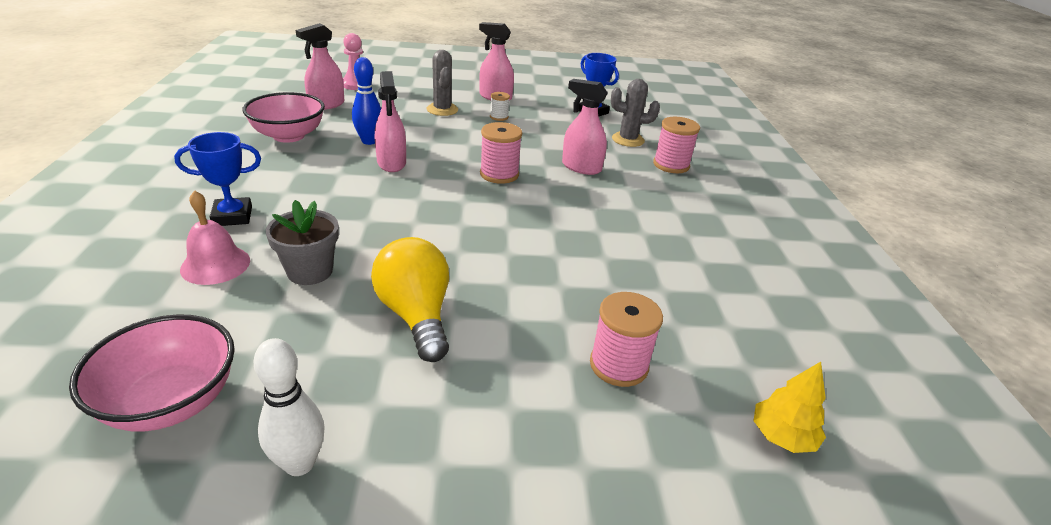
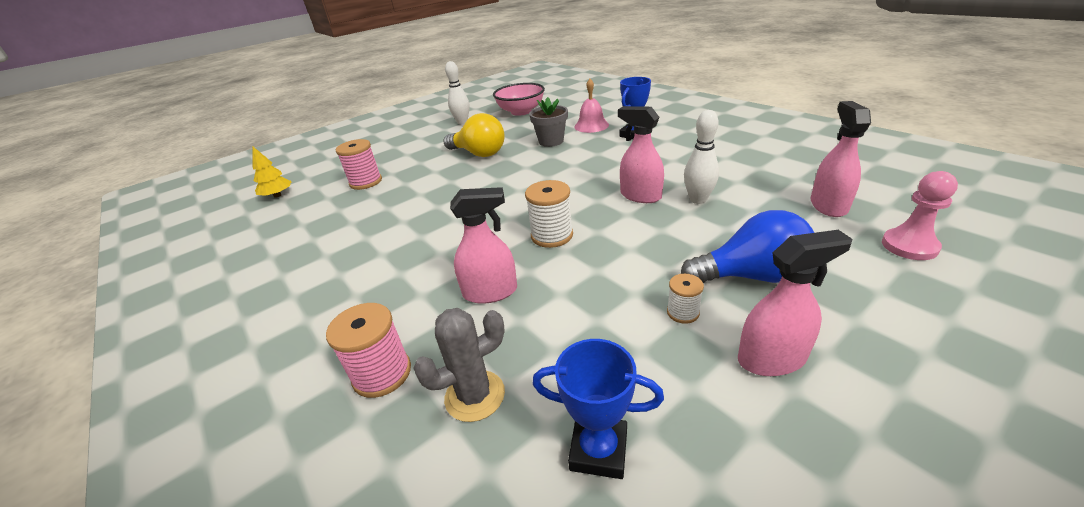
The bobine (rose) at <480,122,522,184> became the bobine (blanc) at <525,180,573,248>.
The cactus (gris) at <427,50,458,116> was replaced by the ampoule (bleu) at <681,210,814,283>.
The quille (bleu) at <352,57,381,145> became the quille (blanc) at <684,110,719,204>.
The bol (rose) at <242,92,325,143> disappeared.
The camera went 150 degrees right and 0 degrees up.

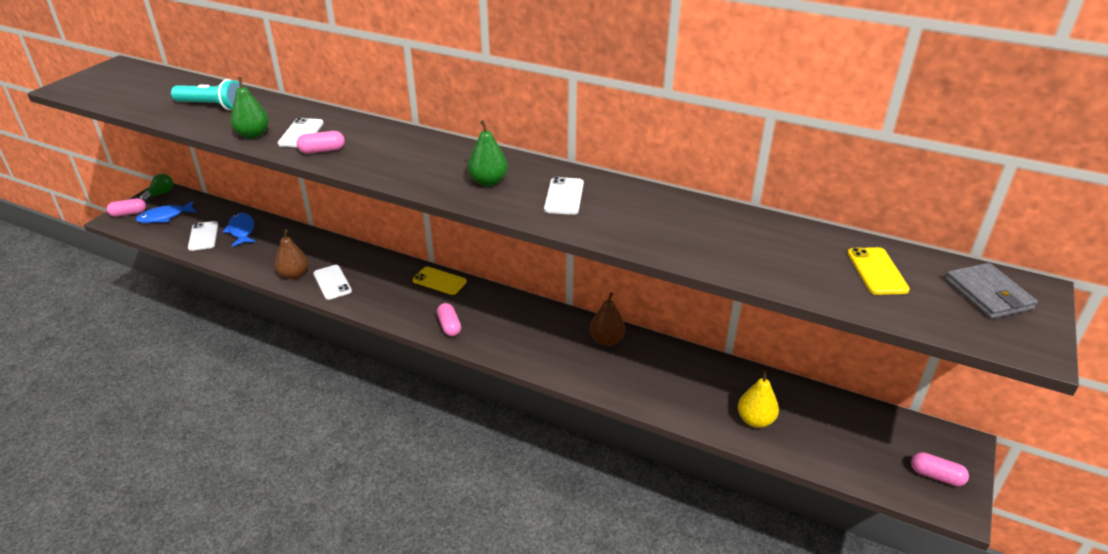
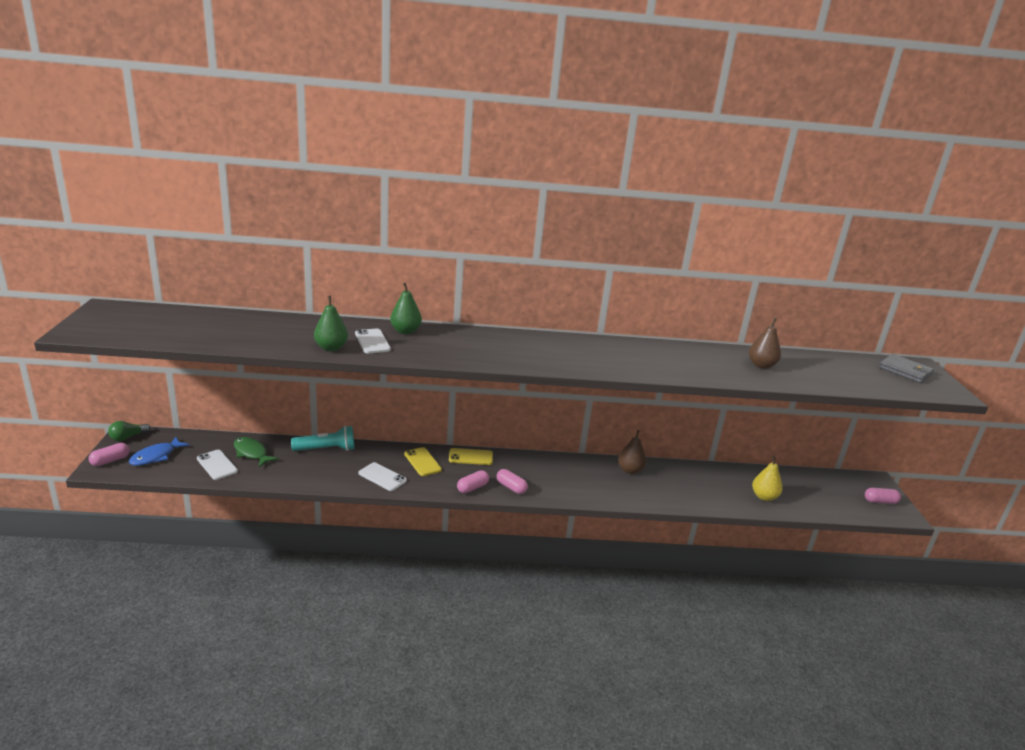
The ampoule (vert) at <140,174,173,202> turned 135 degrees counterclockwise.
The poisson (bleu) at <223,213,256,247> became the poisson (vert) at <234,437,279,467>.
The lampe de poche (turquoise) moved from <171,79,240,110> to <291,426,354,451>.
The poire (vert) moved from <468,120,508,186> to <390,283,422,334>.
The téléphone (jaune) moved from <848,247,910,295> to <404,447,442,476>.
The gélule (rose) moved from <297,131,345,154> to <457,470,489,493>.
The poire (marron) moved from <275,230,308,279> to <749,318,781,369>.
The téléphone (blanc) at <544,177,584,215> disappeared.
The camera went 30 degrees left and 10 degrees down.

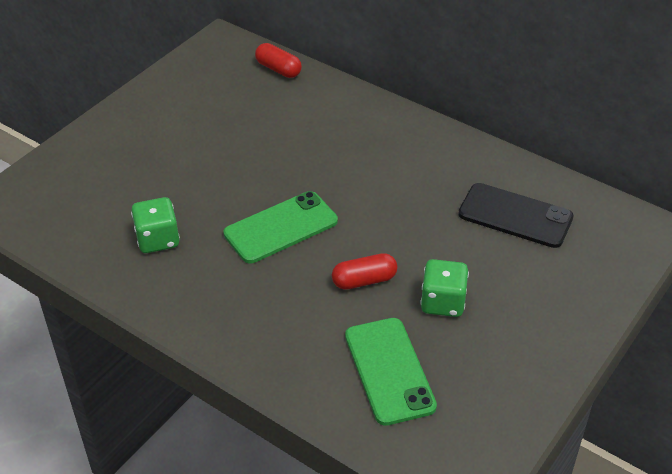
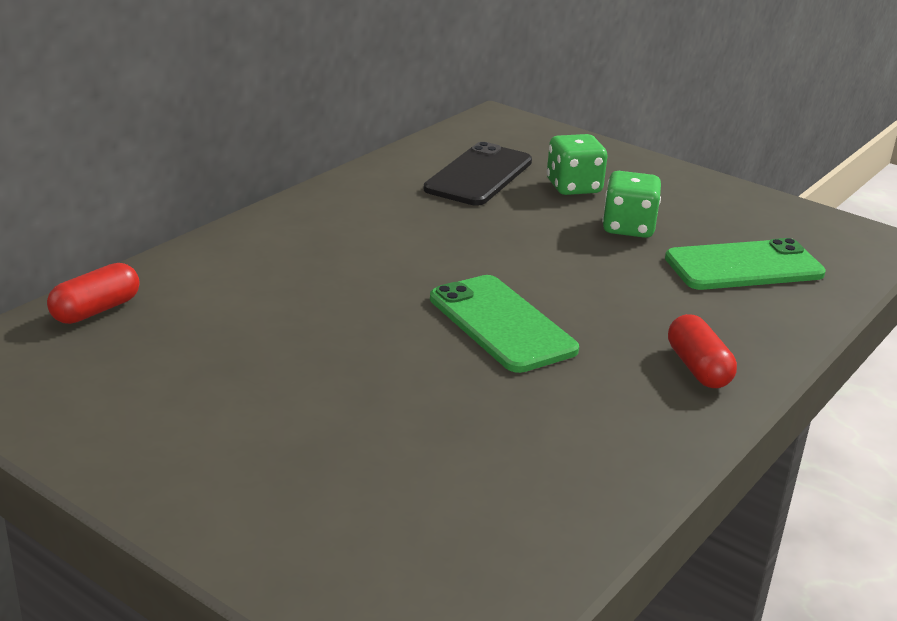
The dé (vert) moved from <131,197,180,253> to <547,134,607,195>.
The gélule (rouge) moved from <332,253,397,290> to <668,314,737,388>.
The camera went 90 degrees left and 15 degrees down.

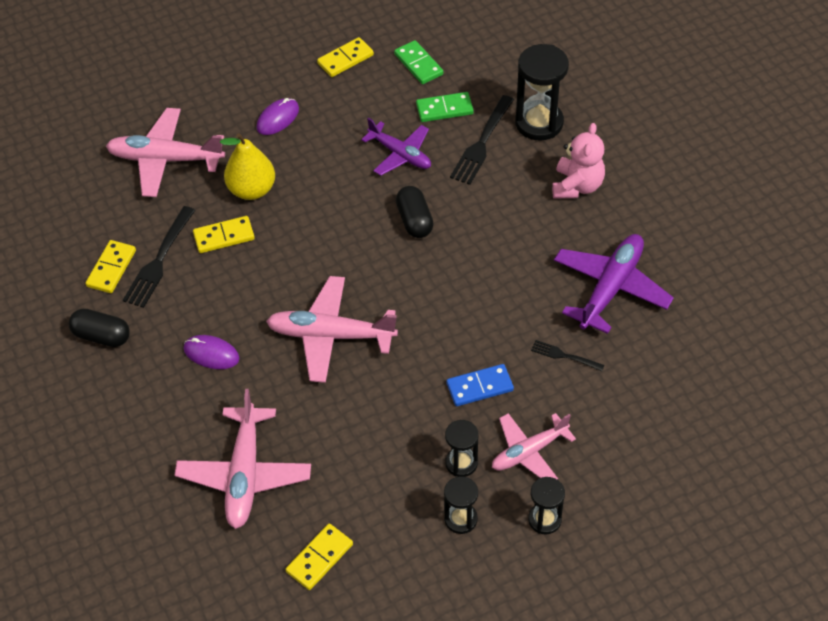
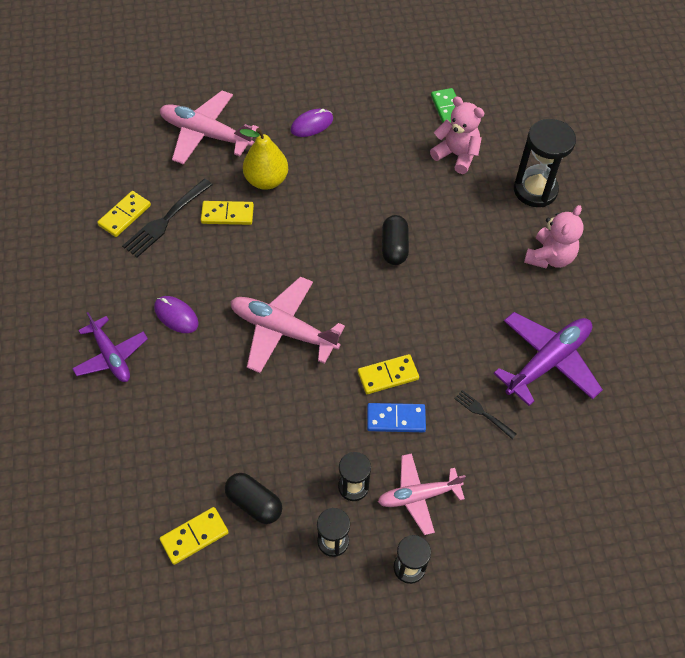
The avion (violet) moved from <361,117,431,176> to <72,312,148,382>.
The gélule (noir) moved from <69,308,130,347> to <225,473,282,524>.
The domino (jaune) moved from <317,37,374,77> to <358,354,419,394>.
The domino (vert) at <416,92,474,122> was replaced by the ours en peluche (rose) at <430,97,484,174>.
The avion (rose) at <175,389,311,529> disappeared.
The fourchette (noir) at <450,95,514,185> disappeared.
The camera went 15 degrees right and 5 degrees up.

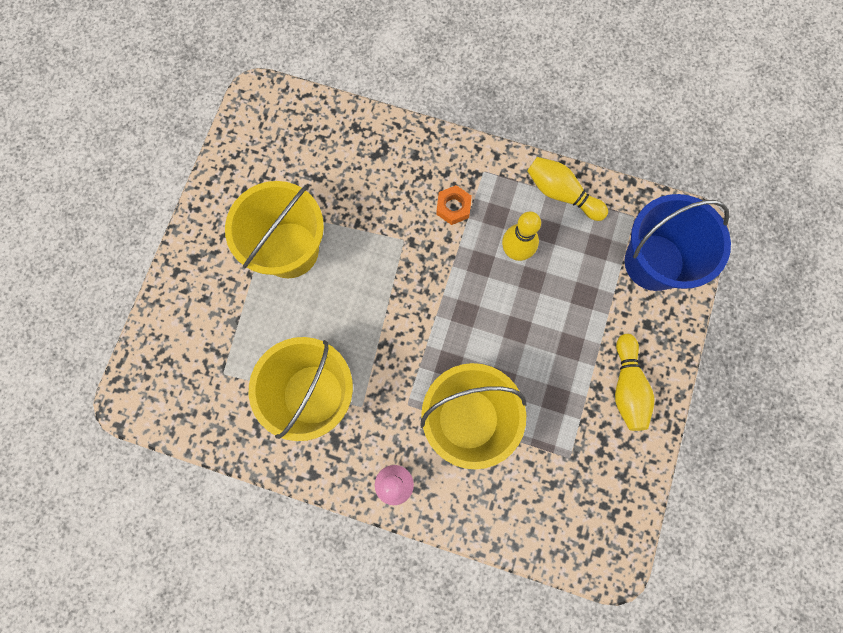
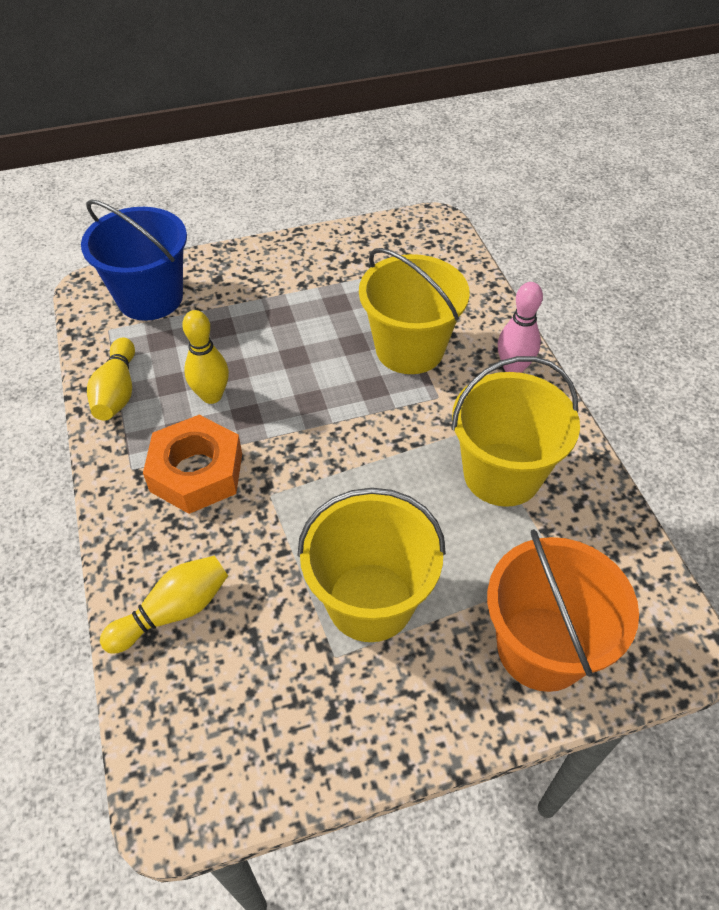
The quille (jaune) moved from <615,334,655,431> to <100,556,228,654>.
The écrou (orange) at <436,185,472,225> changed to 1.97 times the size.
The seau (orange) at <487,529,639,692> appeared.
The camera went 125 degrees left and 25 degrees down.

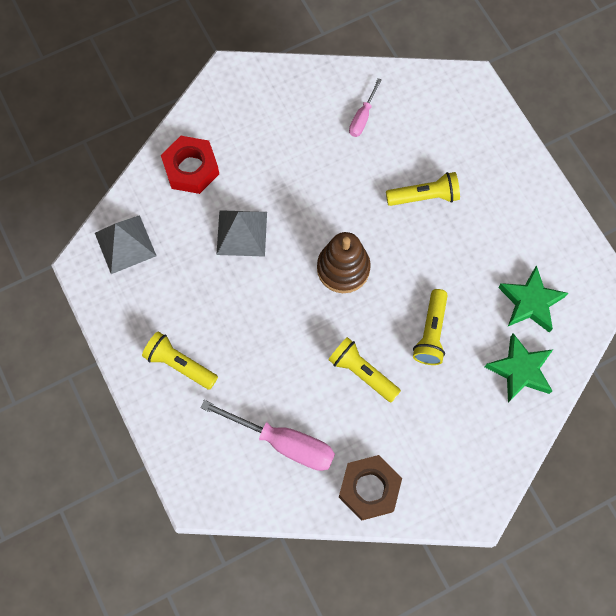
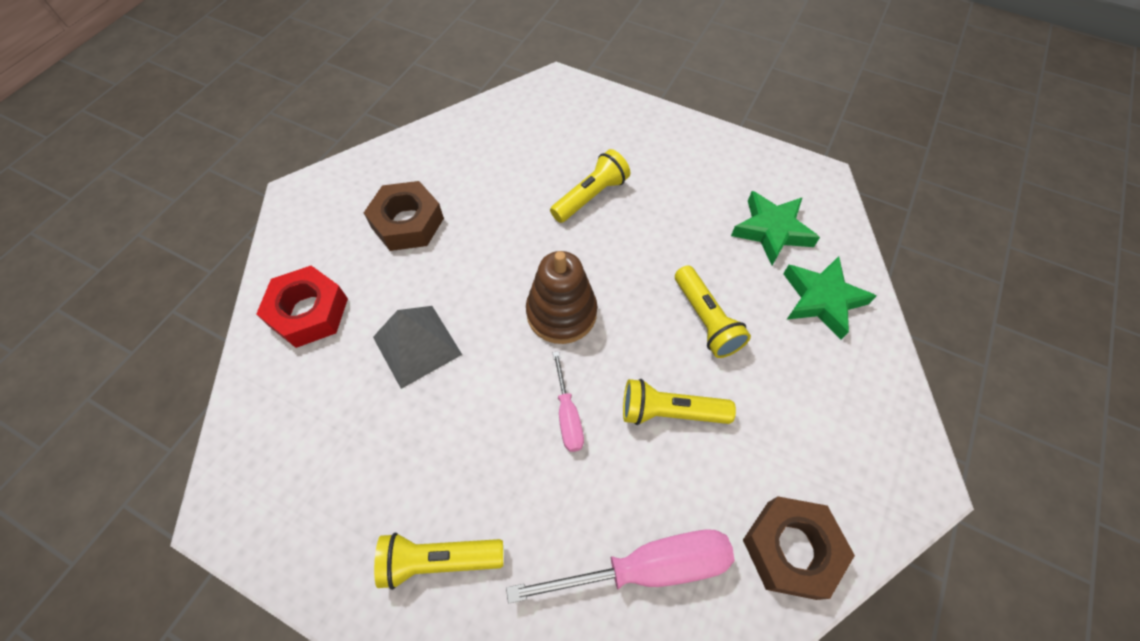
The écrou (marron) at <364,181,444,251> appeared.
The tournevis (rose) moved from <349,78,382,137> to <553,351,584,452>.
The pyramide (gris) at <95,215,156,274> disappeared.
The camera went 35 degrees left and 10 degrees down.

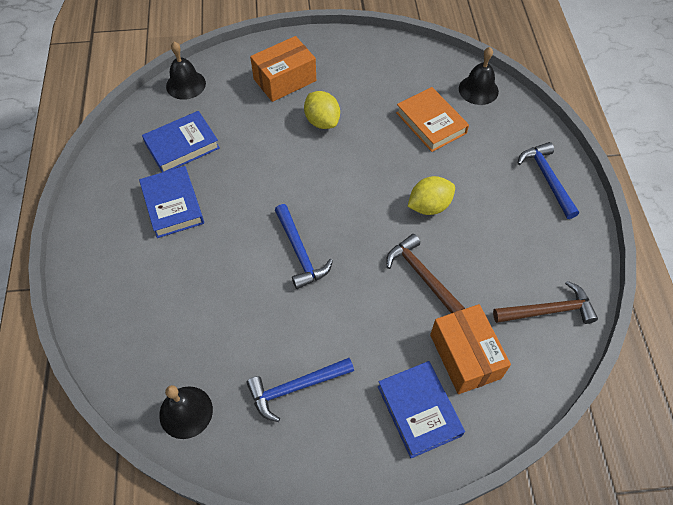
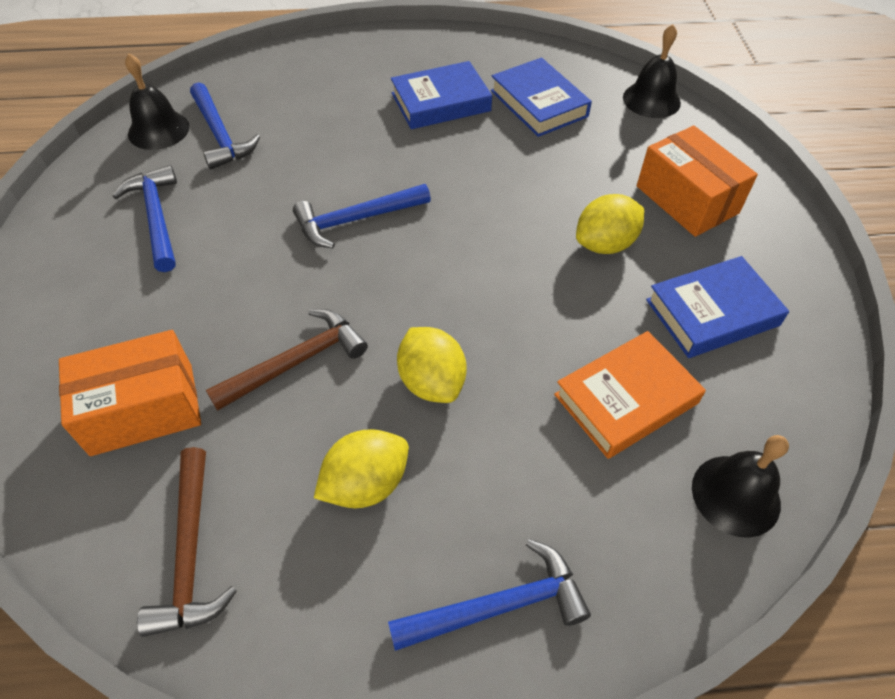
The marteau (bleu) at <190,82,260,170> appeared.
The citron (jaune) at <314,429,409,508> appeared.
The livre (bleu) moved from <378,361,465,458> to <646,256,789,358>.
The camera went 90 degrees right and 5 degrees down.

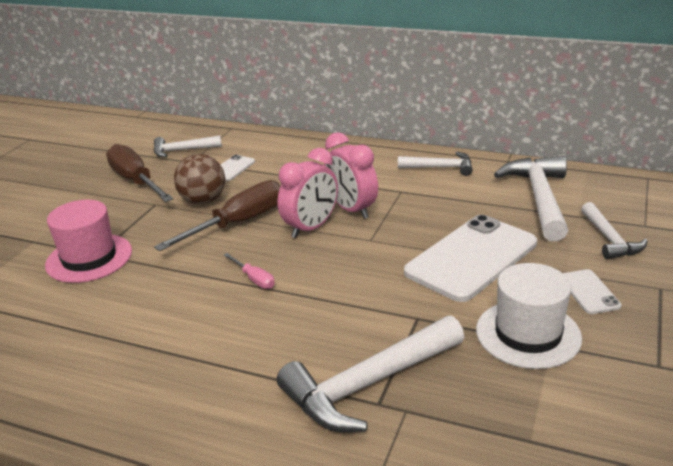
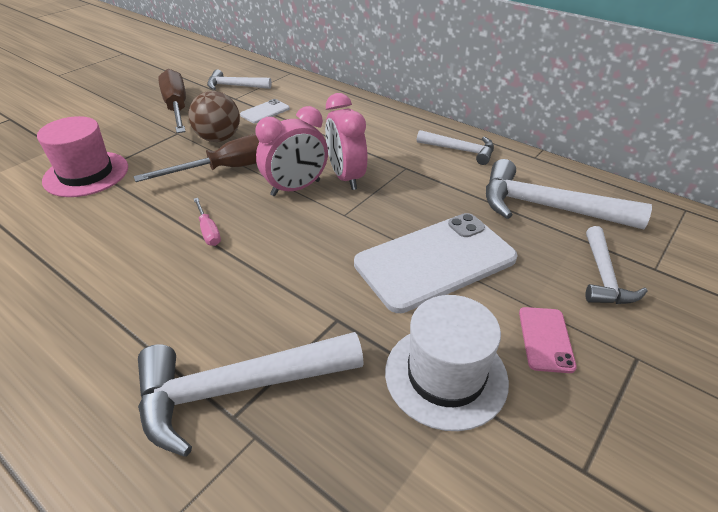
The marteau (blanc) at <494,156,568,241> turned 90 degrees counterclockwise.
The téléphone (blanc) at <563,269,622,314> became the téléphone (rose) at <519,307,577,373>.
The camera went 15 degrees right and 10 degrees up.

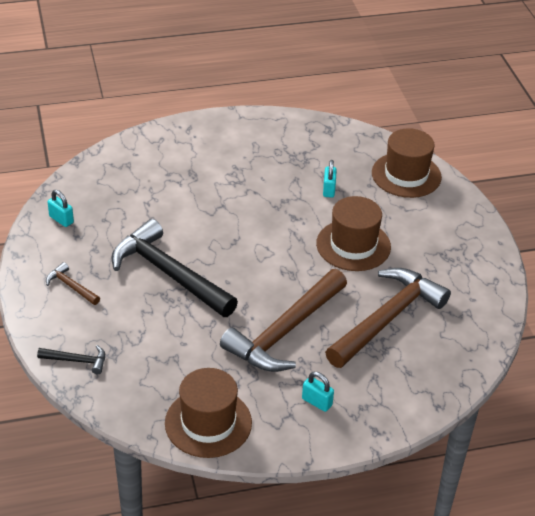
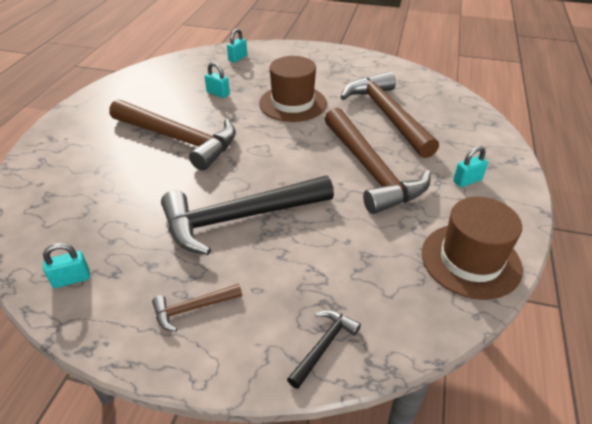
The marteau (marron) at <110,99,236,171> appeared.
The chapeau (marron) at <372,128,442,198> was replaced by the cadenas (turquoise) at <227,29,247,63>.
The camera went 60 degrees left and 0 degrees up.

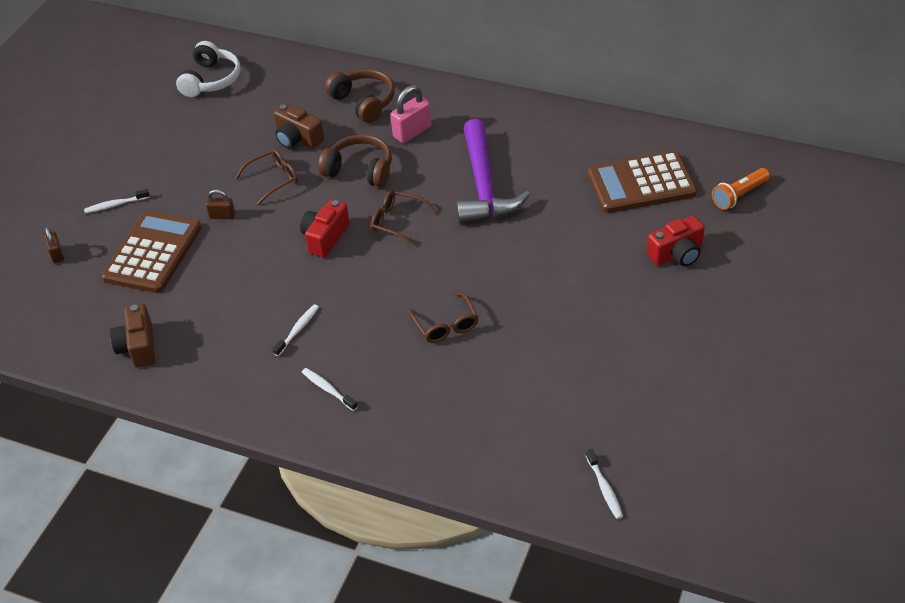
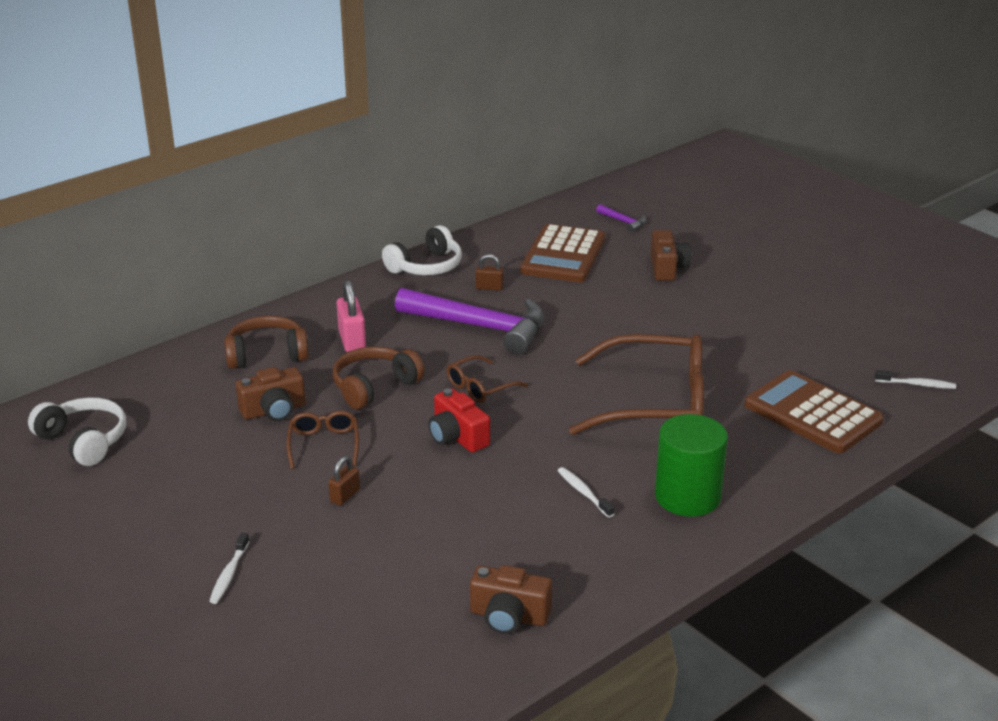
The casque audio (blanc) at <382,225,462,275> appeared.
The cadenas (marron) moved from <44,226,64,264> to <475,254,503,291>.
The lunettes (marron) at <408,292,479,343> changed to 2.15 times the size.
The lampe de poche (orange) at <712,168,770,210> was replaced by the marteau (violet) at <596,204,647,232>.
The appareil photo (rouge) at <647,215,705,266> became the appareil photo (marron) at <651,230,691,281>.
The brosse à dents (blanc) at <302,368,358,411> was replaced by the cylindre (vert) at <655,414,728,517>.
The calculatrice (marron) moved from <102,211,202,293> to <744,370,884,453>.
The camera went 65 degrees left and 15 degrees down.

